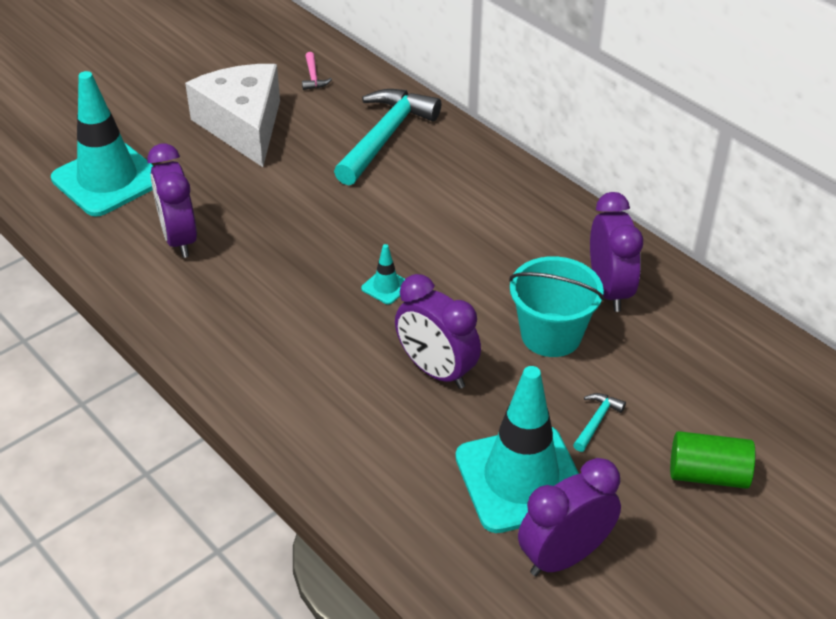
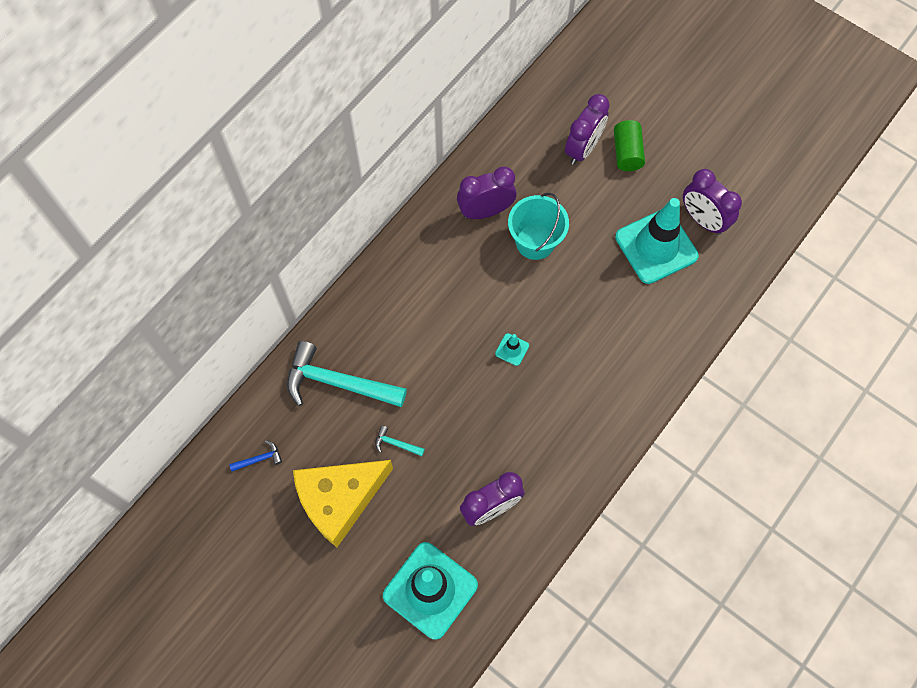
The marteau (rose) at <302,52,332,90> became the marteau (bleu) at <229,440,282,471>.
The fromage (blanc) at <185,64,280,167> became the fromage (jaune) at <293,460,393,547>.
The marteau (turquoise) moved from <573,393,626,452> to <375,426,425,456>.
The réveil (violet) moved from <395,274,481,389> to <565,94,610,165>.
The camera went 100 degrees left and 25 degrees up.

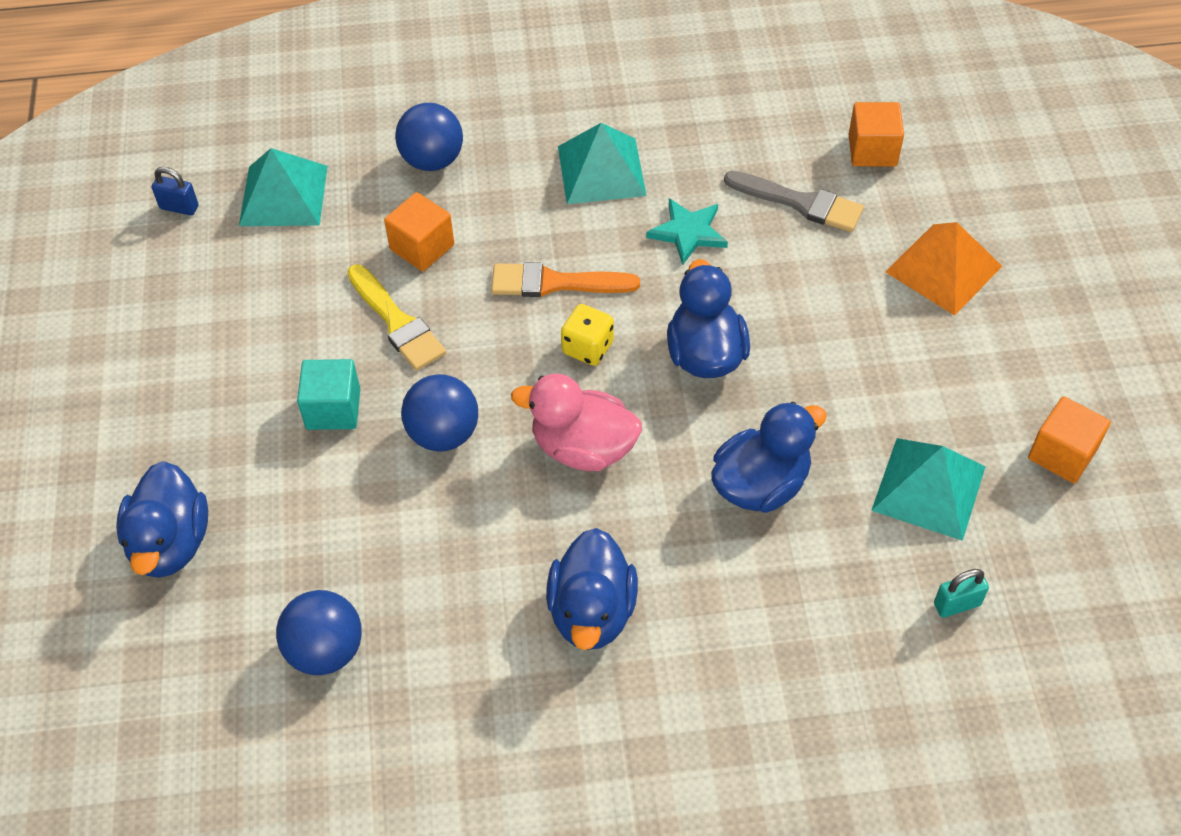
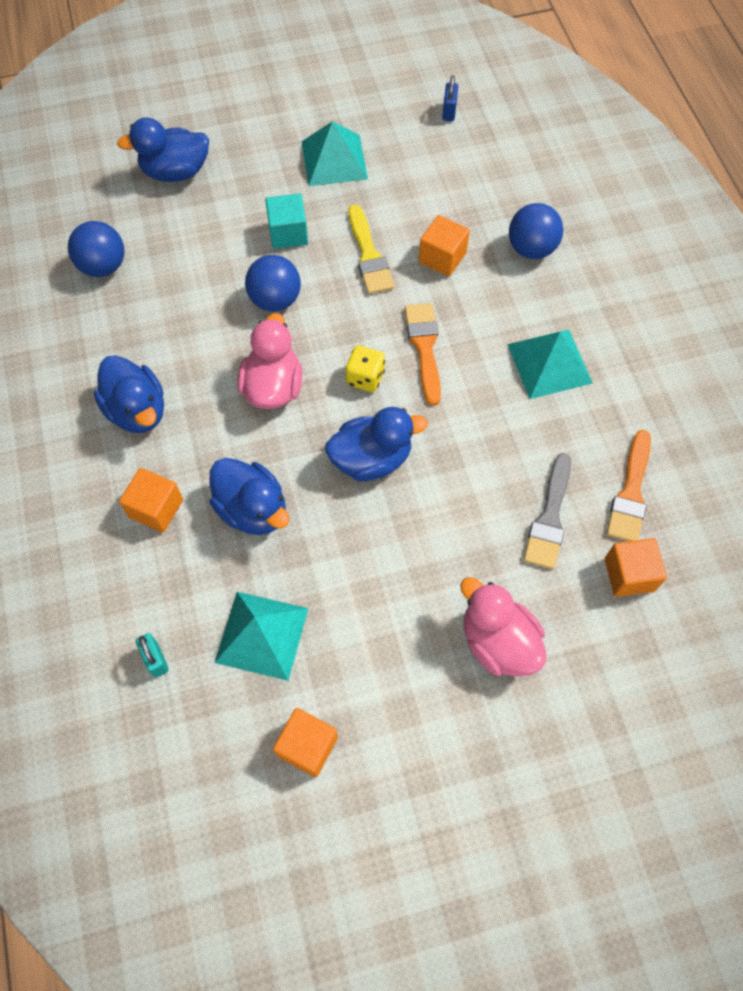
The canard (bleu) at <546,528,638,650> turned 120 degrees counterclockwise.
The cube (orange) at <119,468,183,533> appeared.
The pyramide (turquoise) moved from <239,148,328,226> to <301,121,368,186>.
The pinceau (jaune) at <347,264,446,371> turned 60 degrees counterclockwise.
The pyramide (orange) at <885,222,1002,316> was replaced by the canard (rose) at <460,577,546,676>.
The pinceau (orange) at <607,430,651,541> appeared.
The étoile (turquoise) at <646,198,728,265> disappeared.
The camera went 80 degrees right and 10 degrees up.

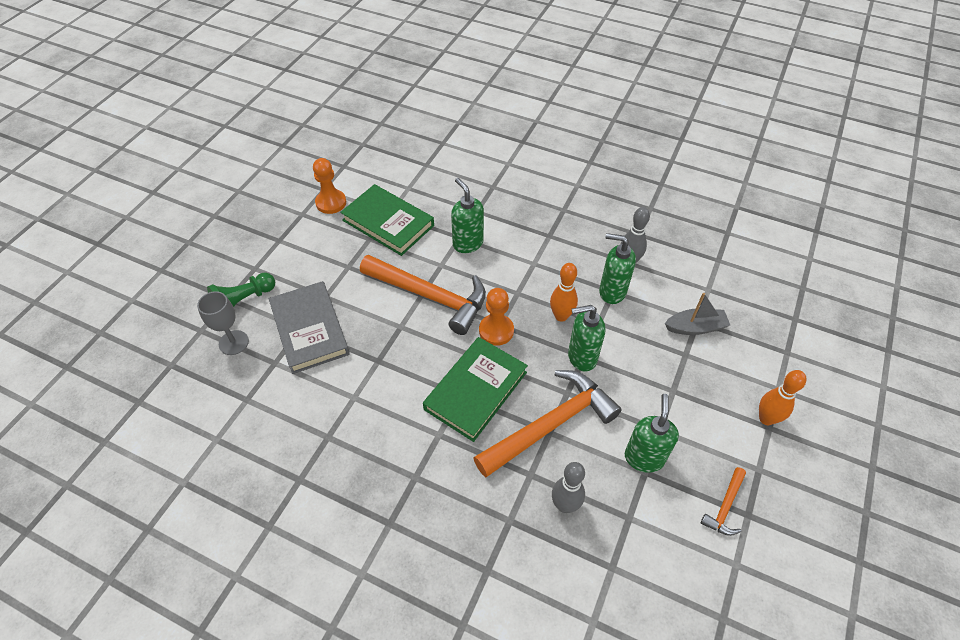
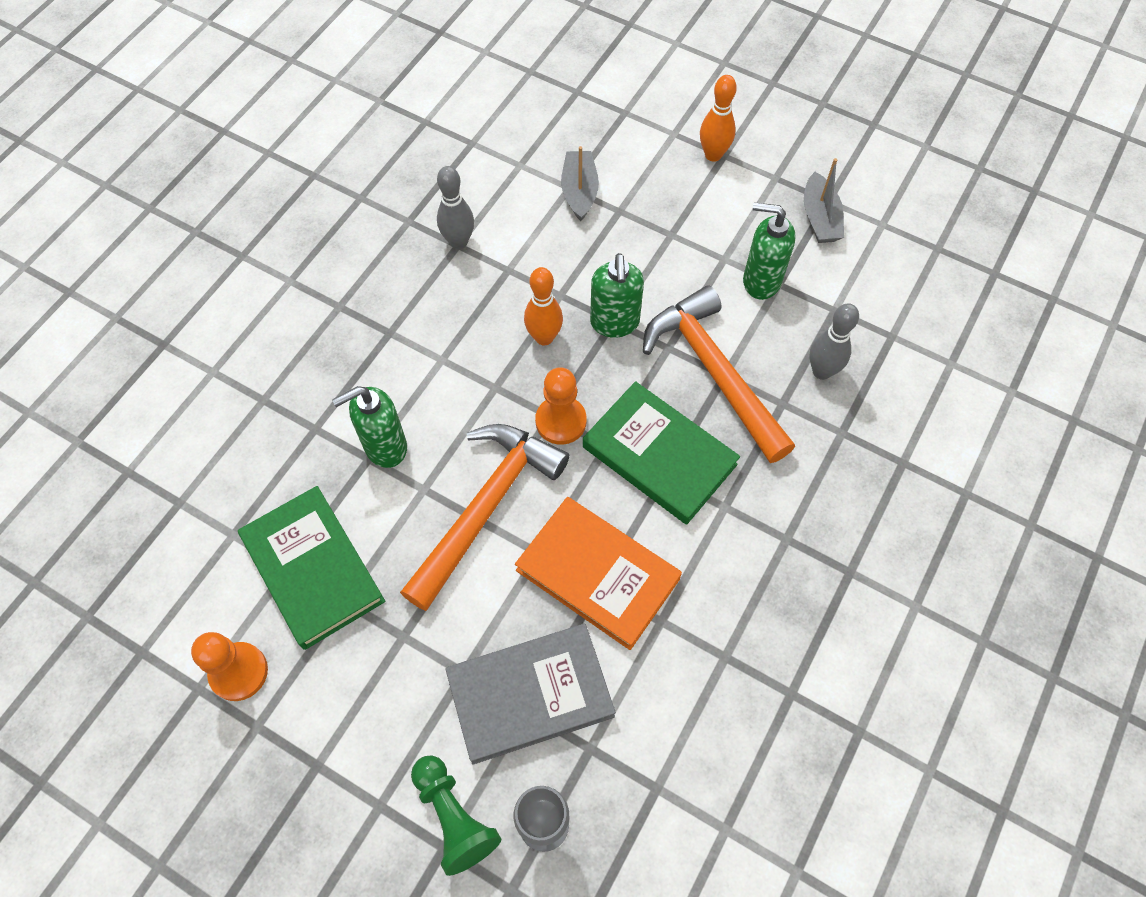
The livre (vert) at <340,184,434,256> turned 75 degrees counterclockwise.
The livre (orange) at <515,497,682,650> appeared.
The marteau (orange) at <701,467,746,536> was replaced by the bateau (gris) at <804,158,844,243>.
The distributeur de savon (vert) at <599,233,636,304> disappeared.
The camera went 85 degrees left and 10 degrees up.

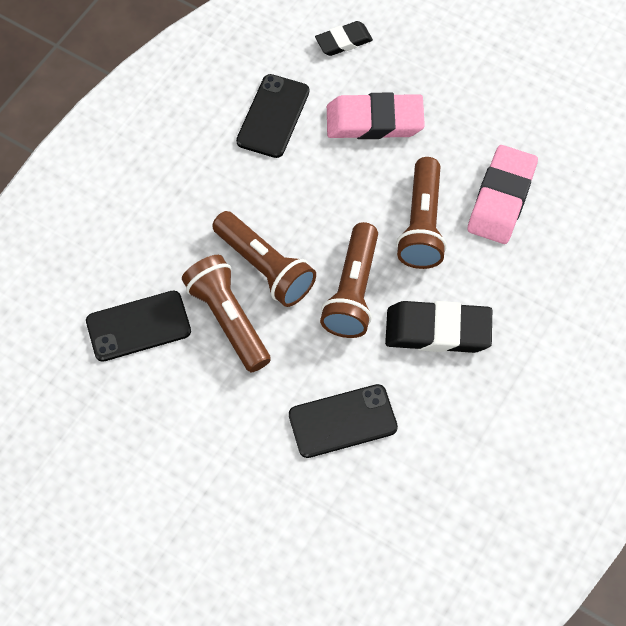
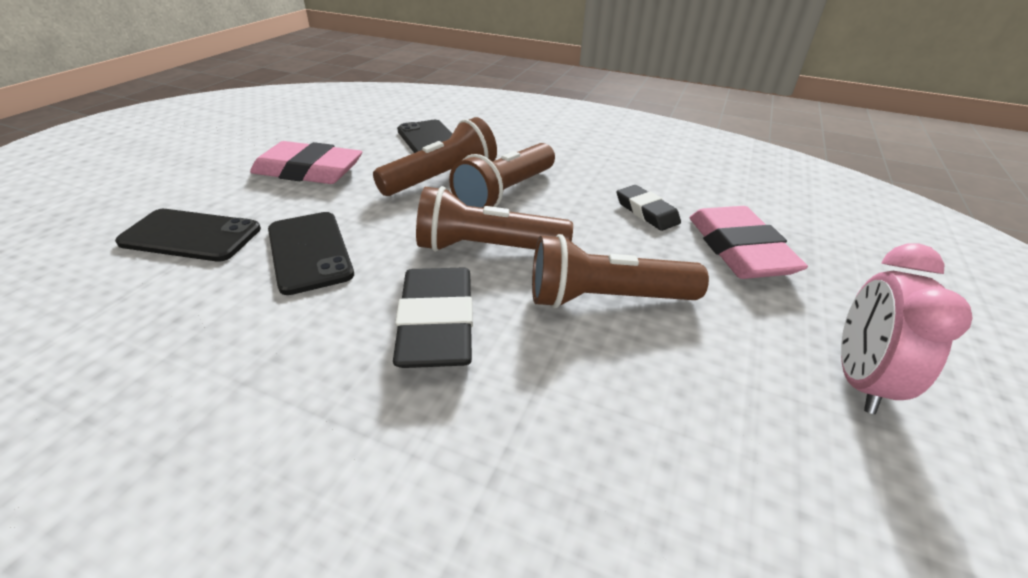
The téléphone (noir) moved from <236,74,309,158> to <115,209,261,262>.
The gomme (rose) moved from <467,145,538,244> to <250,141,362,184>.
The gomme (noir) moved from <315,21,373,56> to <617,185,681,231>.
The réveil (rose) at <841,244,973,414> appeared.
The camera went 80 degrees right and 25 degrees down.

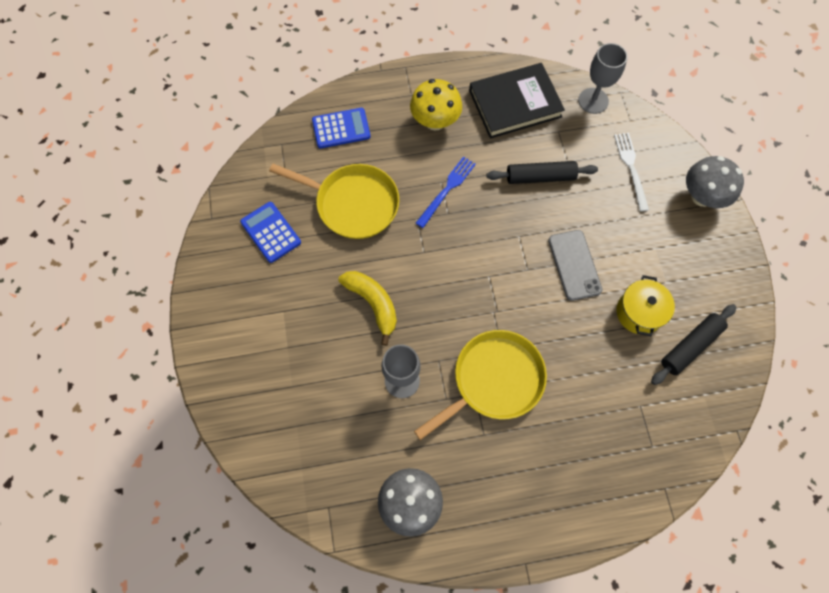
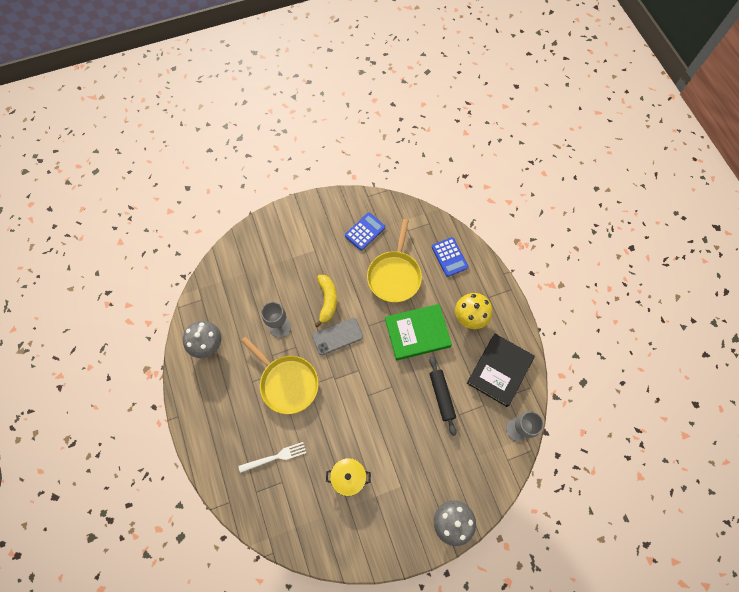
The fourchette (blanc) moved from <614,133,649,211> to <238,442,306,473>.
The téléphone (gris) moved from <548,230,602,301> to <312,318,363,355>.
The banane (jaune) at <338,271,397,346> turned 45 degrees counterclockwise.
The fourchette (bleu) at <416,156,476,228> was replaced by the livre (vert) at <385,304,452,360>.
The livre (noir) at <469,63,565,139> turned 60 degrees clockwise.
The rouleau à pâtisserie (noir) at <651,304,737,385> disappeared.
The camera went 80 degrees right and 0 degrees up.

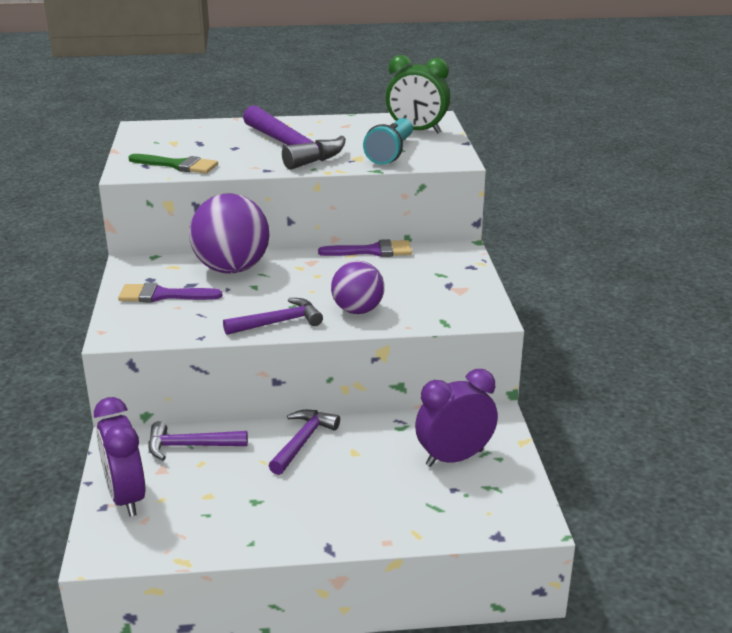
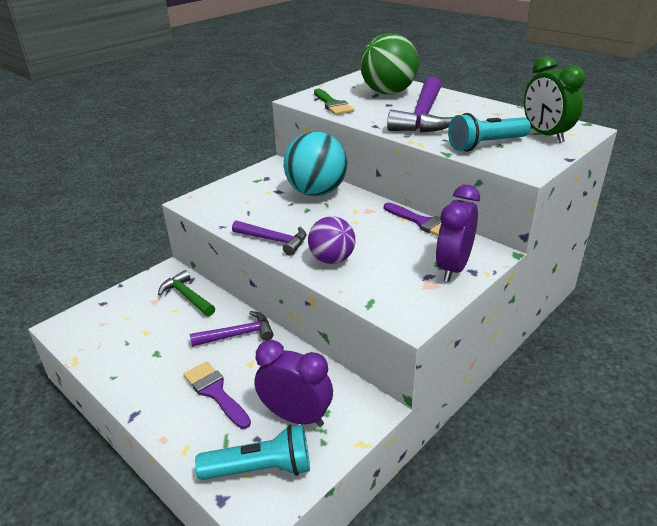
The marteau (violet) at <148,421,248,460> became the marteau (vert) at <158,270,215,316>.
The pinceau (violet) moved from <118,283,222,302> to <184,361,251,429>.
The lampe de poche (turquoise) at <195,424,310,480> appeared.
The balle (violet) at <189,193,269,274> became the balle (turquoise) at <284,132,347,196>.
The balle (vert) at <360,33,419,94> appeared.
The réveil (violet) moved from <94,397,146,517> to <436,185,480,282>.
The camera went 50 degrees right and 5 degrees up.

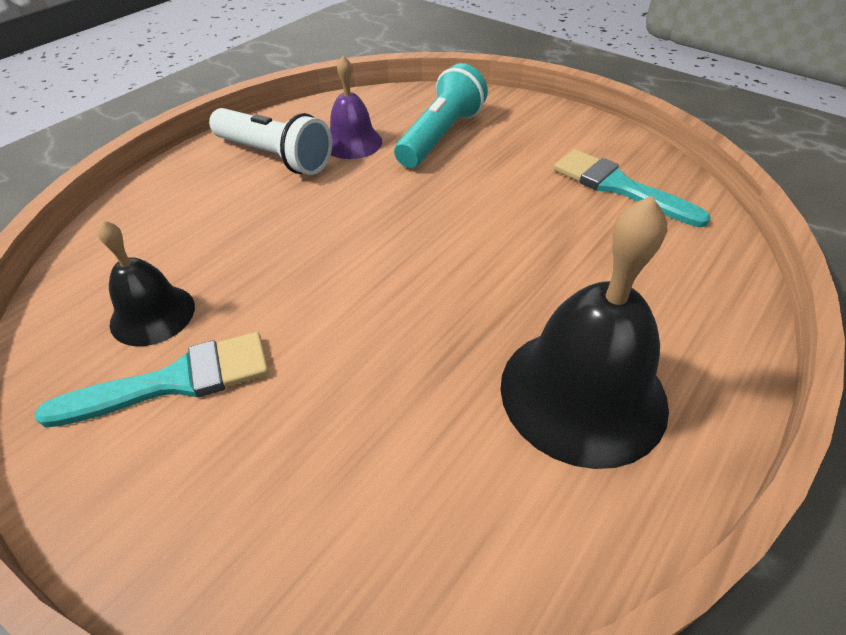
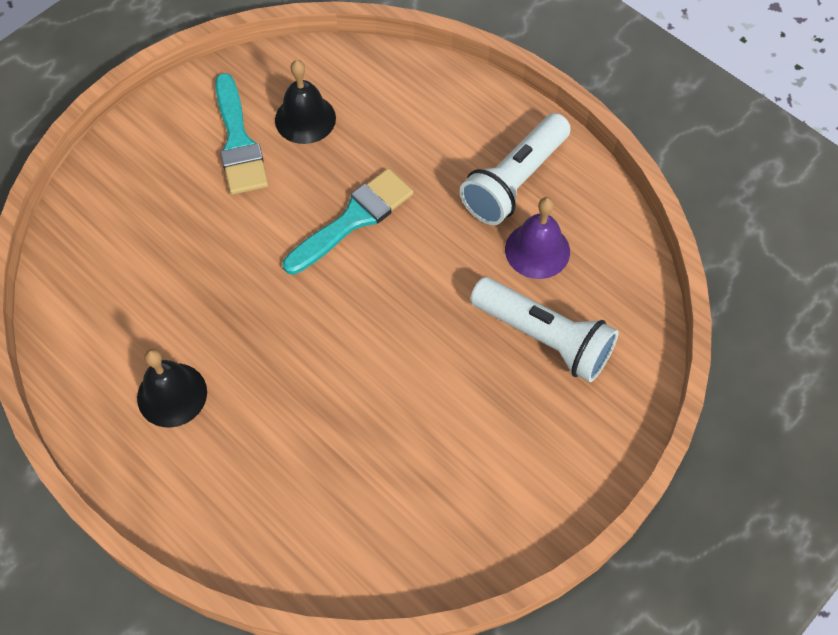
The cloche (noir) at <500,196,669,469> changed to 0.56 times the size.
The pinceau (turquoise) moved from <554,149,711,227> to <283,168,414,275>.
The lampe de poche (turquoise) at <394,63,488,168> became the lampe de poche (blanc) at <470,277,619,382>.
The camera went 95 degrees right and 15 degrees up.

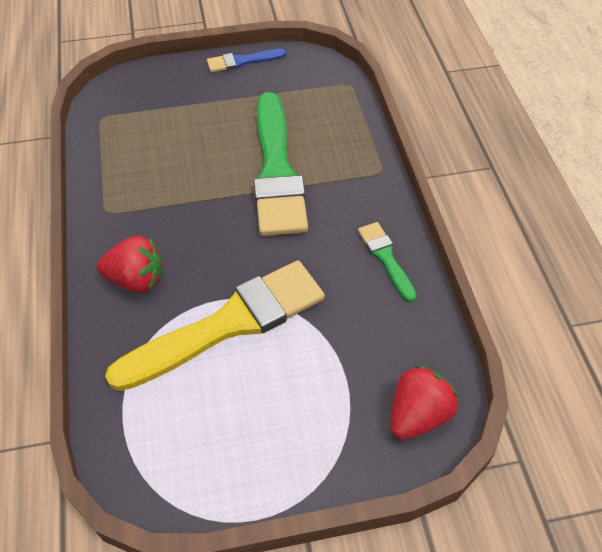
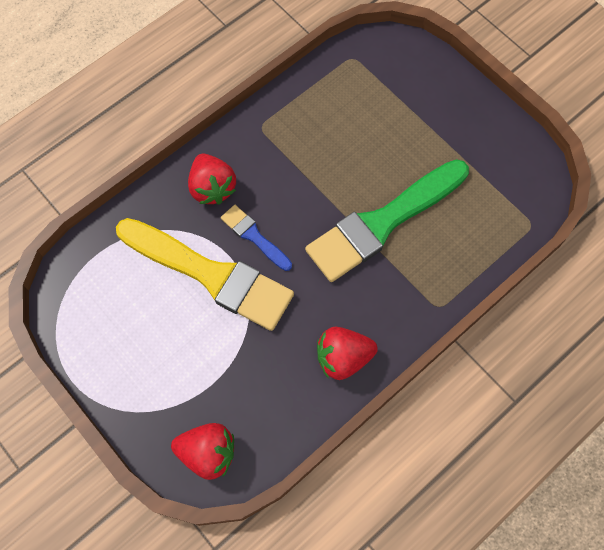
The pinceau (bleu) moved from <207,49,286,72> to <221,205,292,271>.
The pinceau (vert) at <358,222,417,302> was replaced by the fraise (rouge) at <317,327,378,380>.
The camera went 60 degrees right and 15 degrees up.

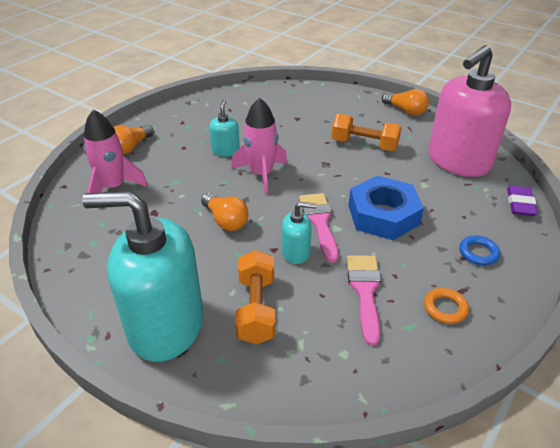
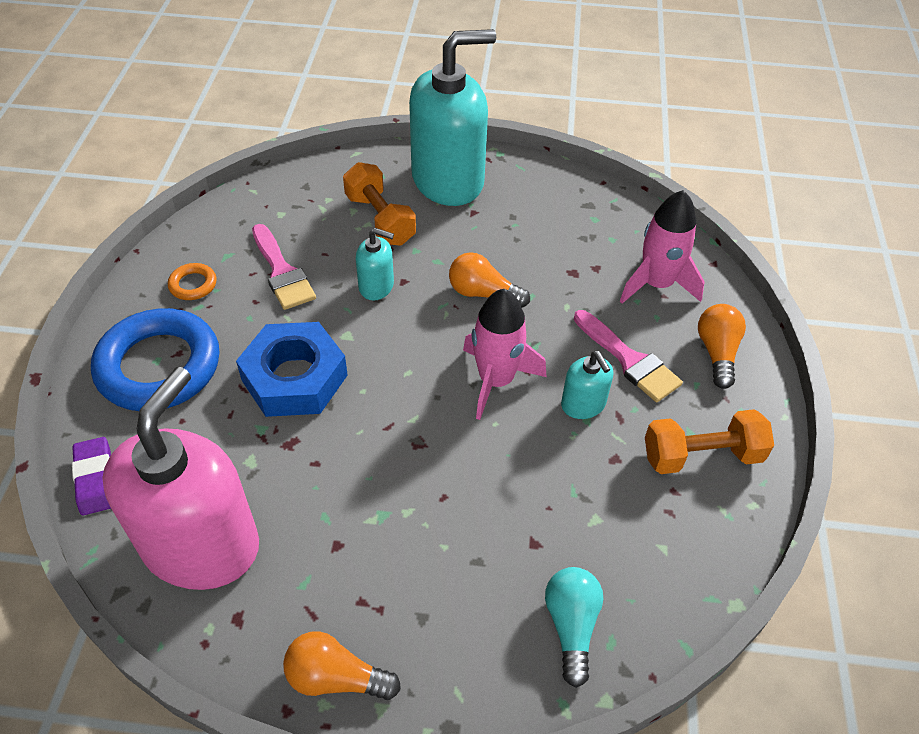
The anneau (bleu) at <459,235,500,265> changed to 2.40 times the size.
The distributeur de savon (turquoise) at <282,202,316,264> turned 135 degrees counterclockwise.
The ampoule (turquoise) at <545,567,603,688> appeared.
The pinceau (rose) moved from <299,193,339,263> to <574,310,683,402>.
The haltère (orange) moved from <331,114,402,151> to <645,409,774,474>.
The camera went 150 degrees right and 10 degrees up.

